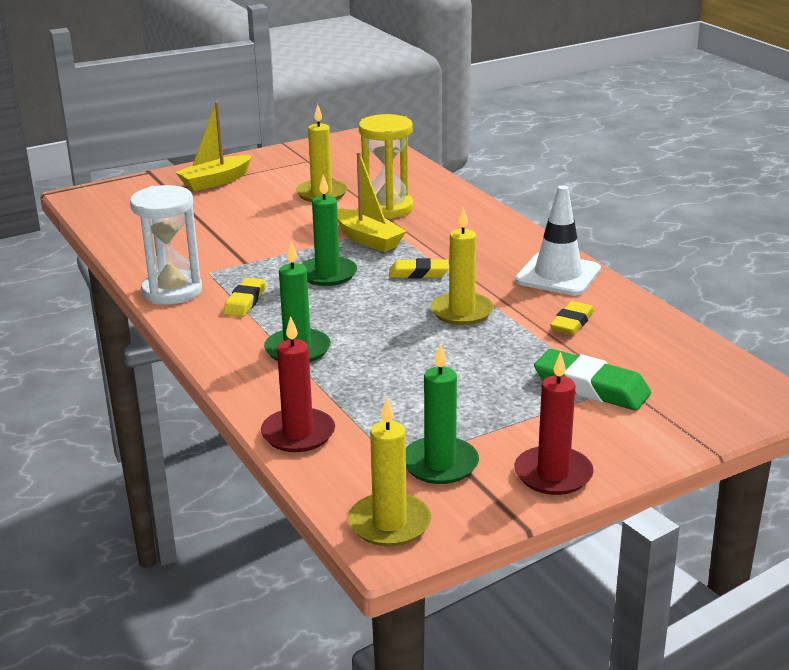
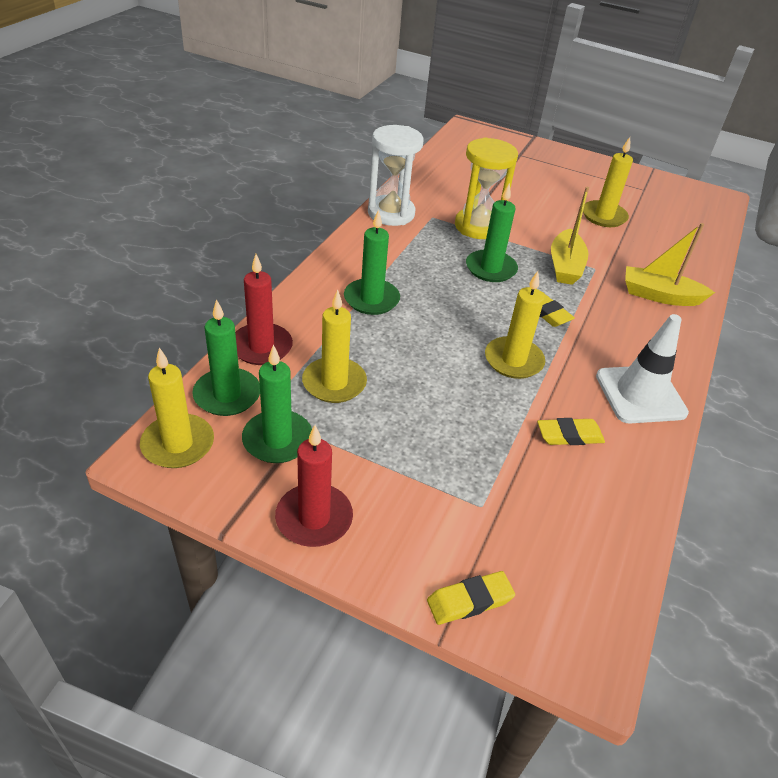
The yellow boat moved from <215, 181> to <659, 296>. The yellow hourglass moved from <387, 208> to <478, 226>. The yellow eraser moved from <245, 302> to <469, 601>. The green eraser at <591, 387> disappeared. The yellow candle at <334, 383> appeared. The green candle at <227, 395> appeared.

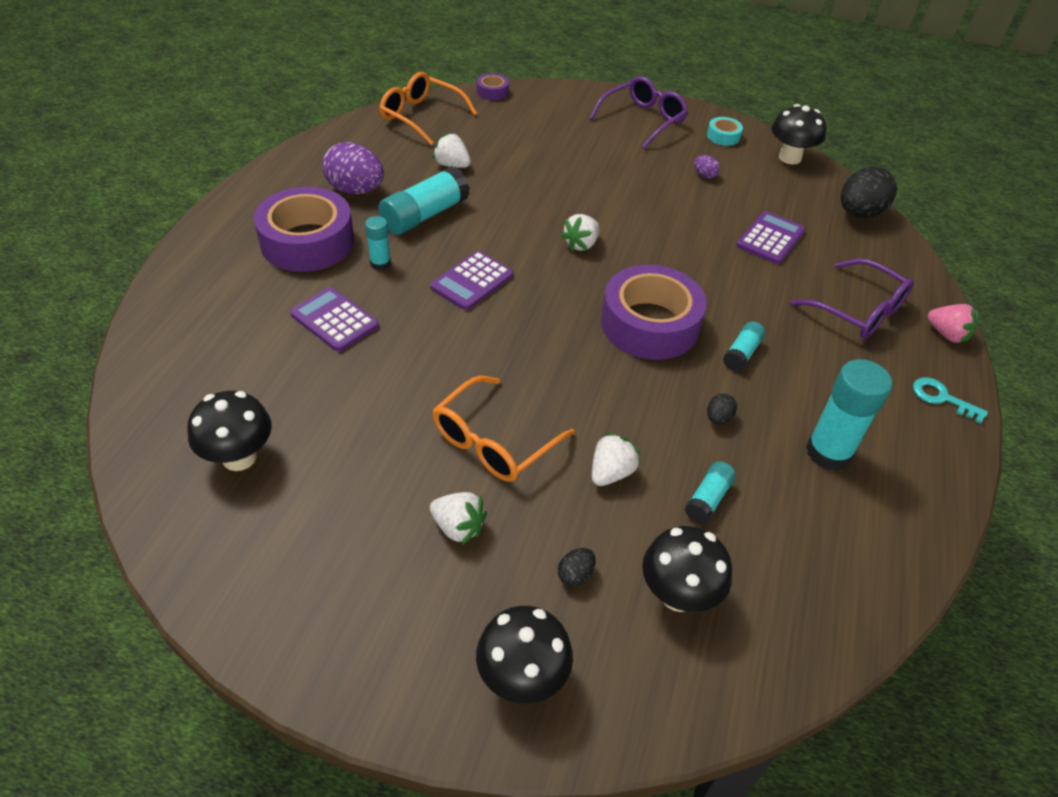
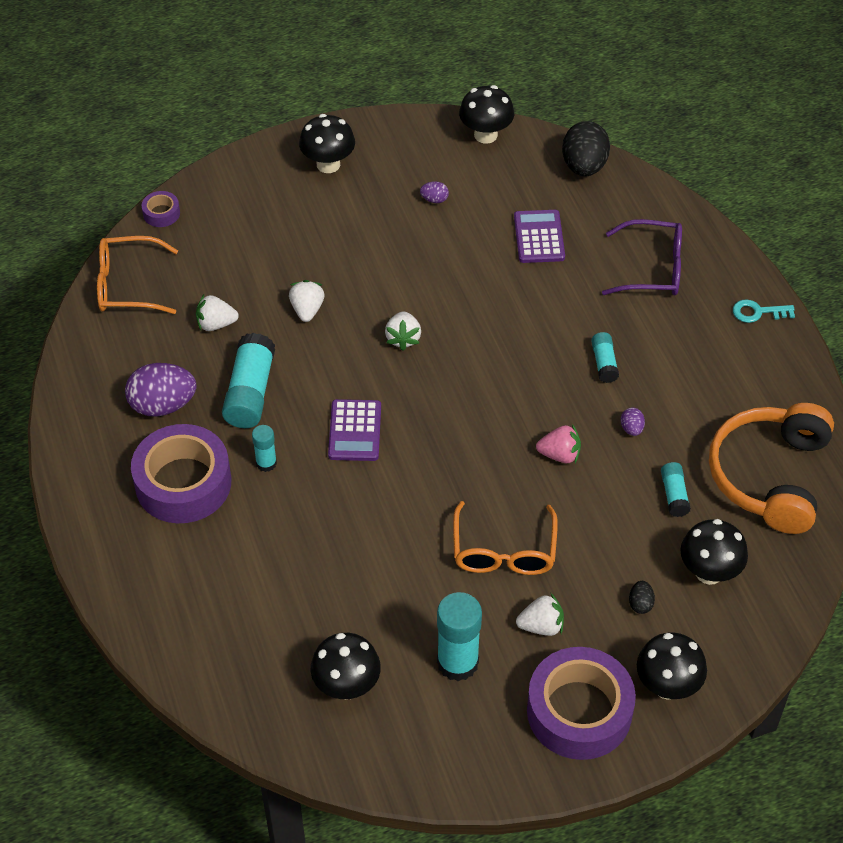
The purple glasses at <643, 120> was replaced by the black mushroom at <328, 164>. The turquoise tape at <723, 136> disappeared. The purple tape moved from <650, 324> to <579, 711>. The purple calculator at <334, 320> disappeared. The pink strawberry moved from <947, 334> to <560, 454>. The turquoise glue stick moved from <828, 452> to <457, 662>. The black egg at <718, 418> became the purple egg at <631, 429>. The white strawberry moved from <611, 472> to <307, 310>. The orange headphones at <770, 476> appeared.

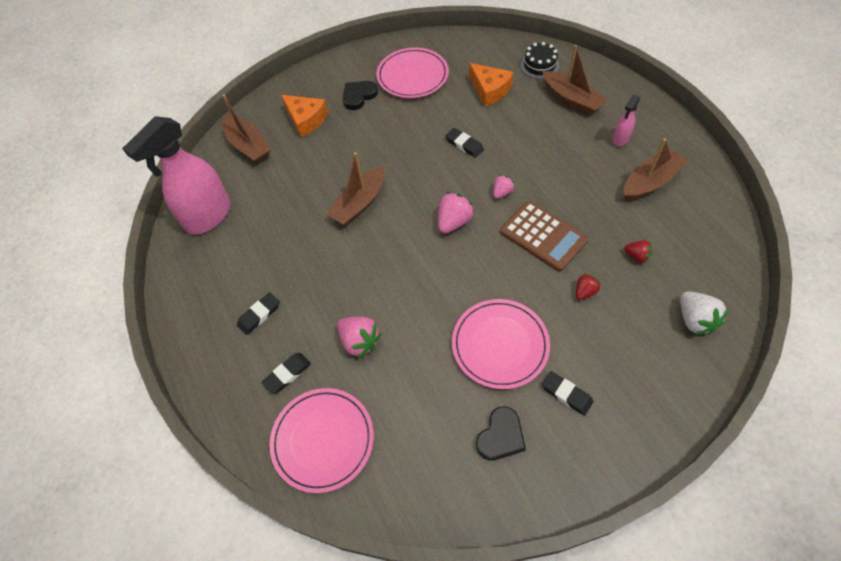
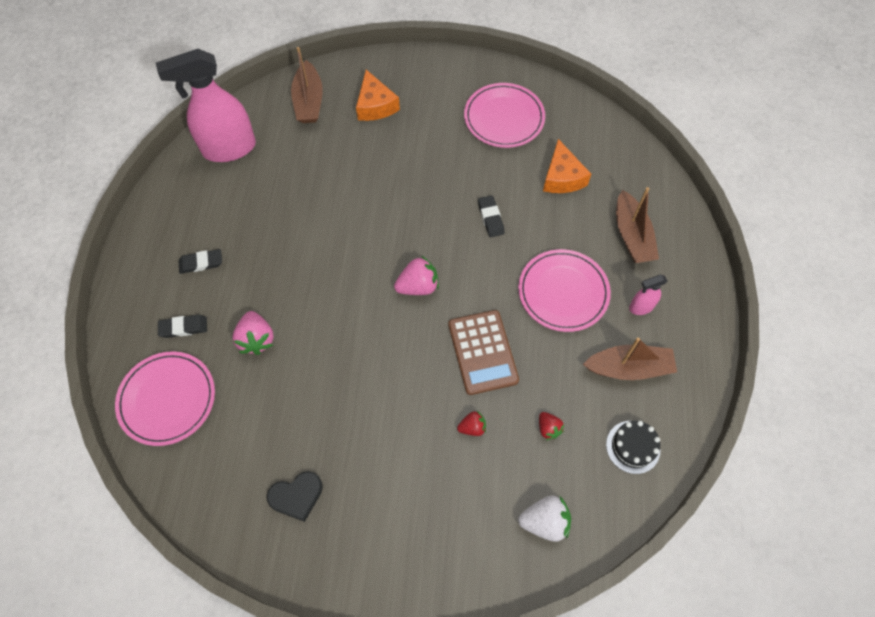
The black cake moved from <539, 65> to <633, 447>. The black heart at <359, 96> disappeared. The brown boat at <360, 203> disappeared. The pink strawberry at <502, 192> disappeared. The white strawberry at <694, 320> turned 105 degrees counterclockwise. The pink plate moved from <500, 345> to <563, 292>. The black eraser at <566, 394> disappeared.

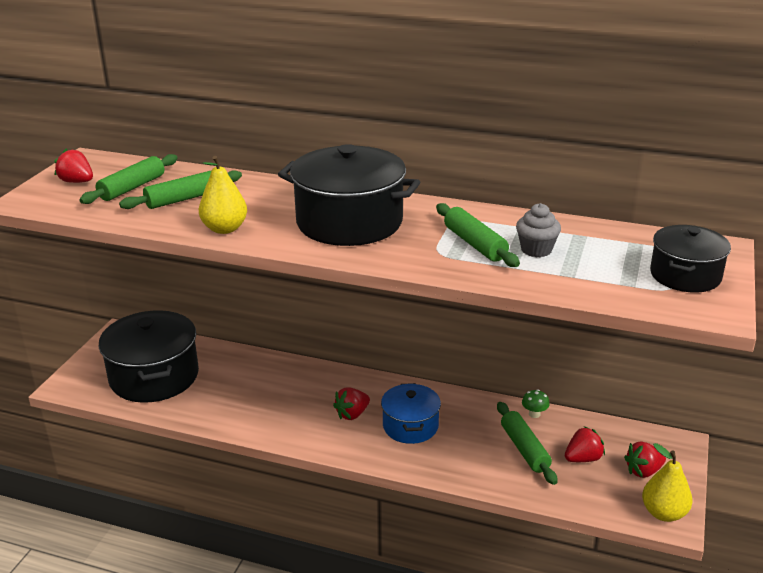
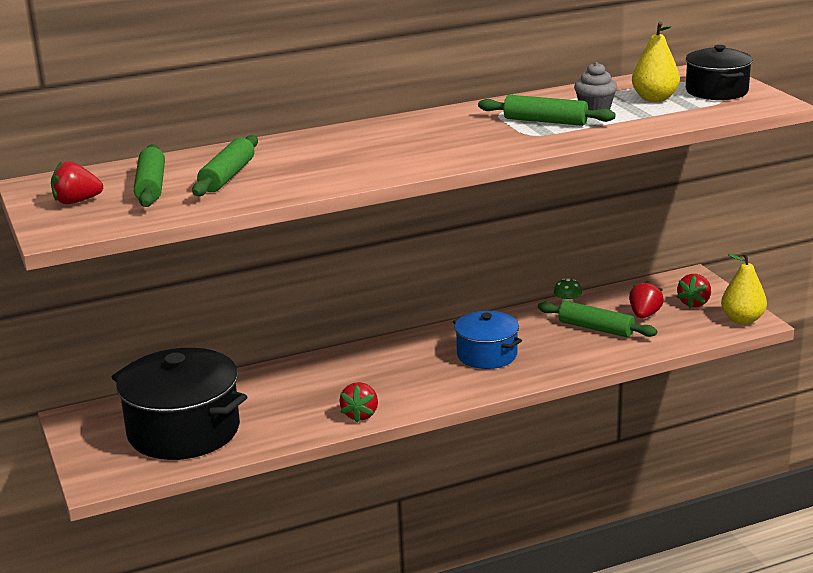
The black pot at <349, 222> disappeared. The yellow pear moved from <224, 229> to <654, 99>. The red strawberry moved from <352, 414> to <360, 415>.

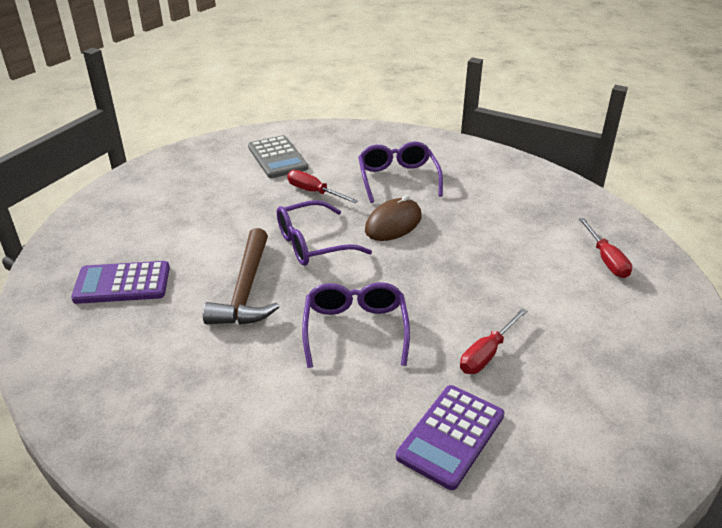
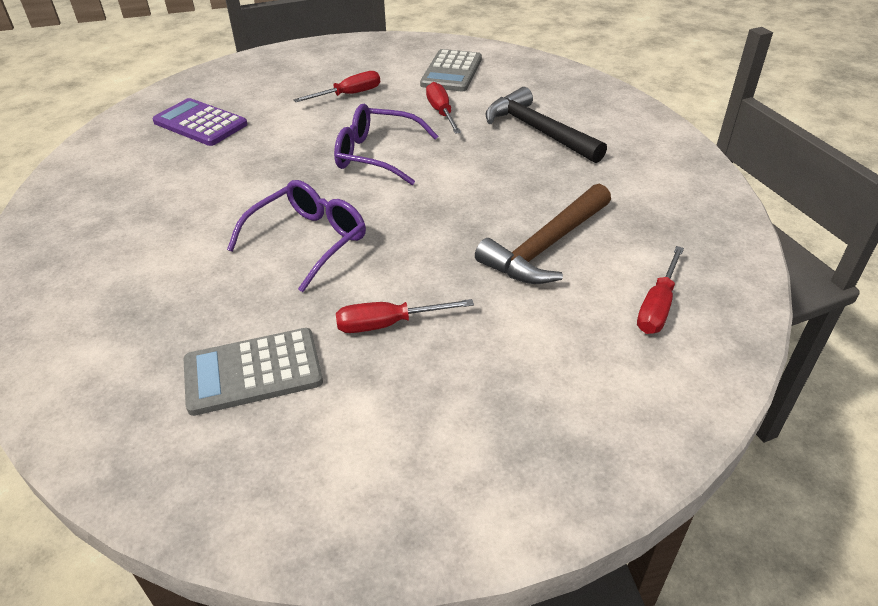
The purple glasses at <398, 179> was replaced by the black hammer at <538, 131>. The brown mouse at <393, 223> disappeared. The brown hammer moved from <246, 290> to <546, 246>. The purple calculator at <451, 436> became the grey calculator at <253, 372>. The red screwdriver at <349, 95> appeared.

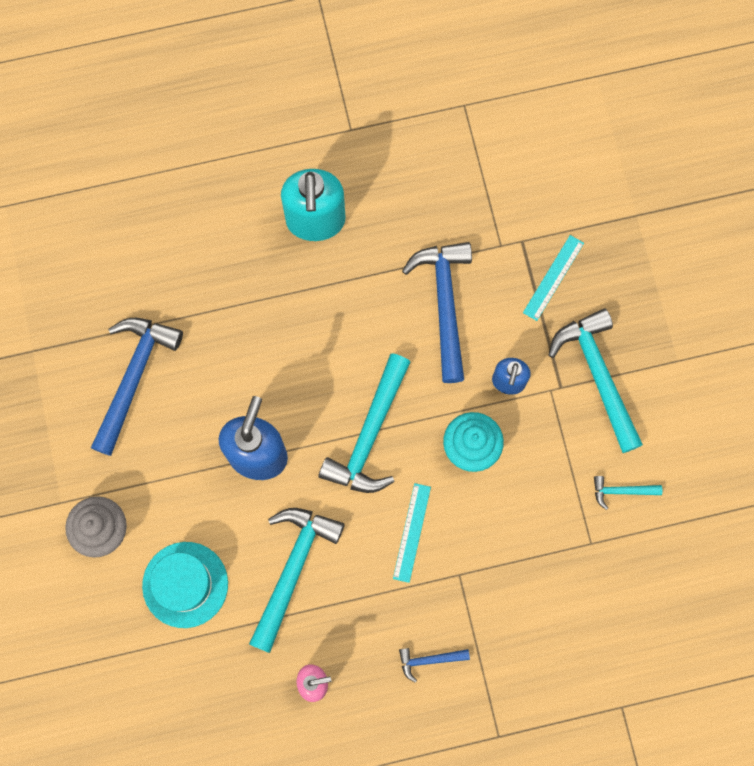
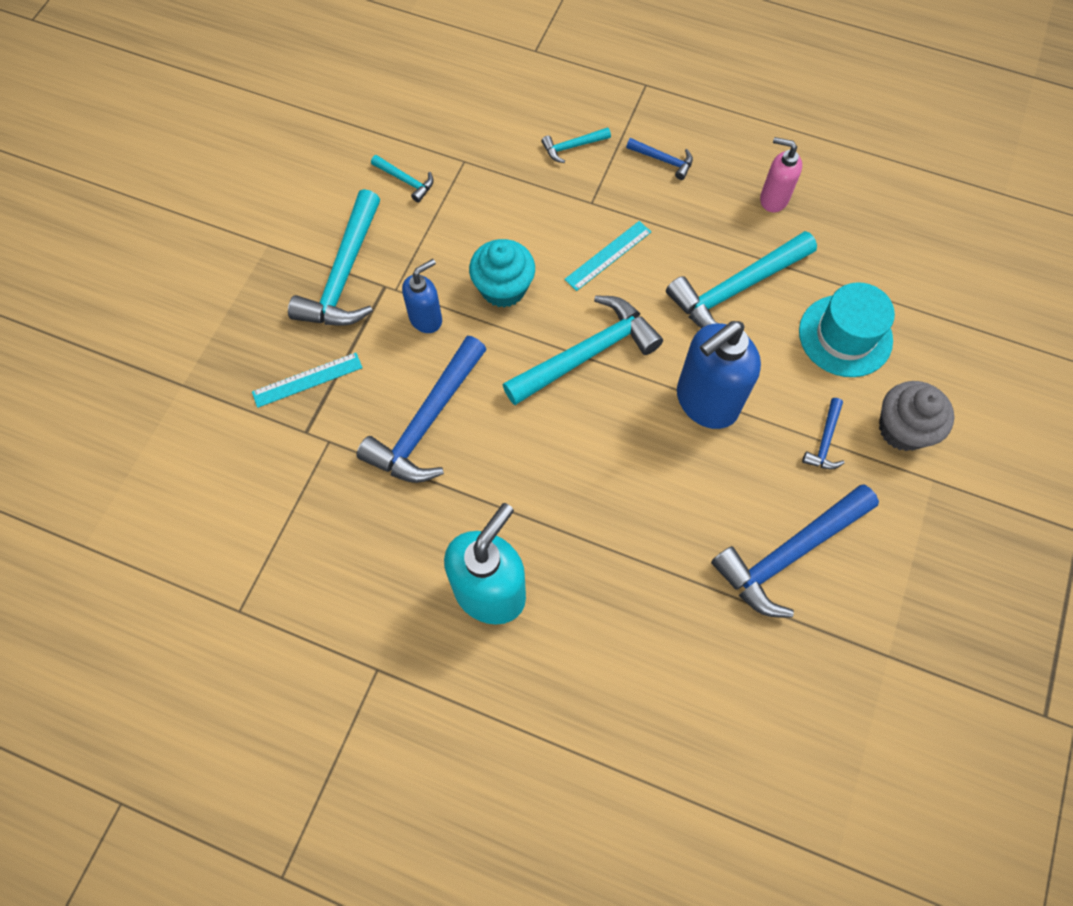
The turquoise hammer at <572, 147> appeared. The blue hammer at <825, 441> appeared.

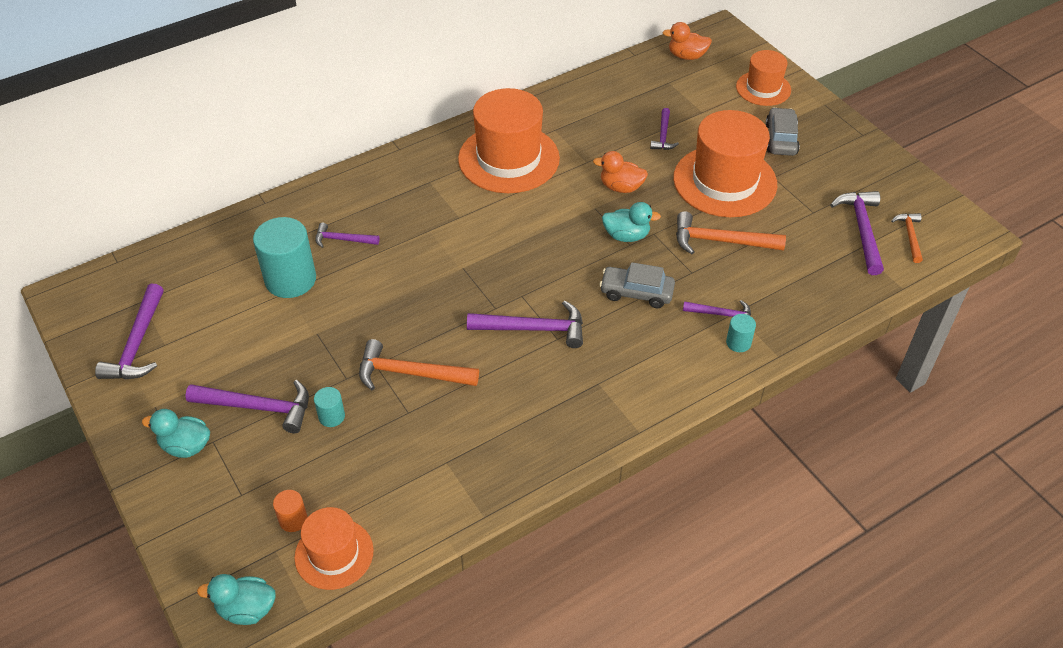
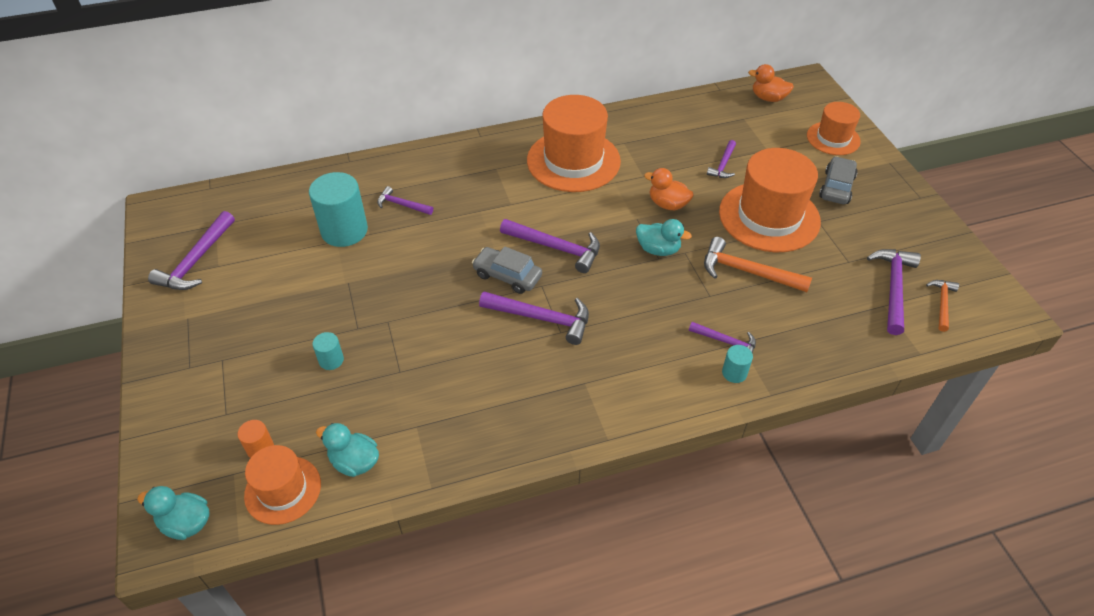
The grey car moved from <636, 293> to <507, 276>. The orange hammer at <410, 373> disappeared. The purple hammer moved from <258, 407> to <556, 248>. The turquoise duck moved from <186, 446> to <354, 462>.

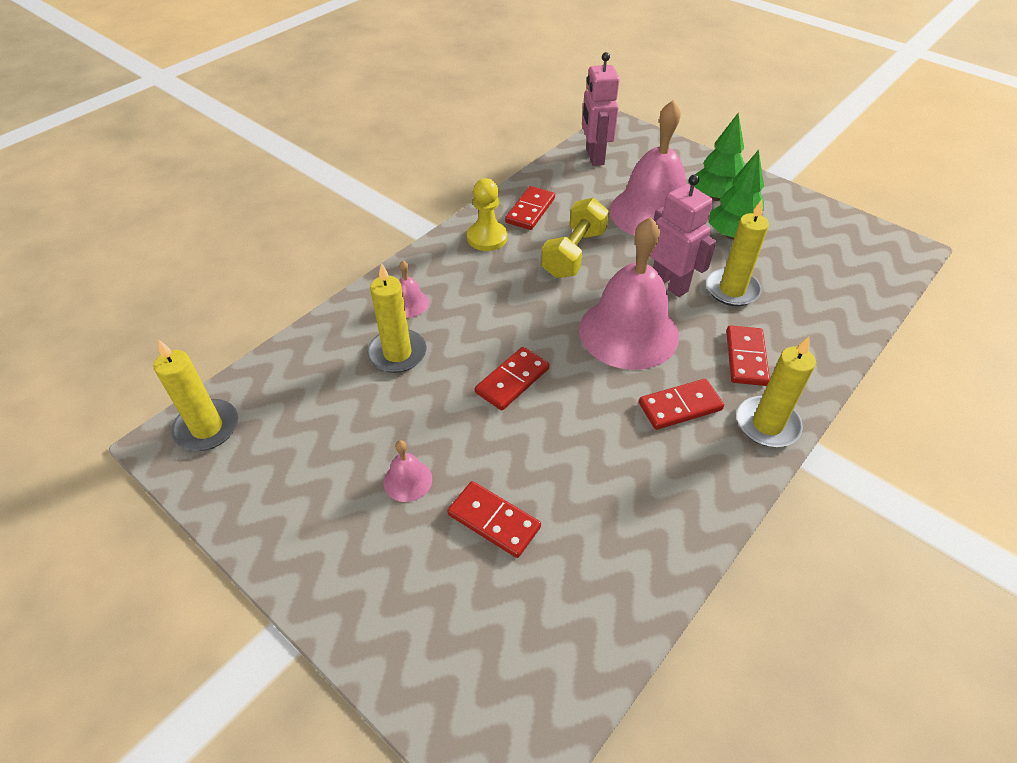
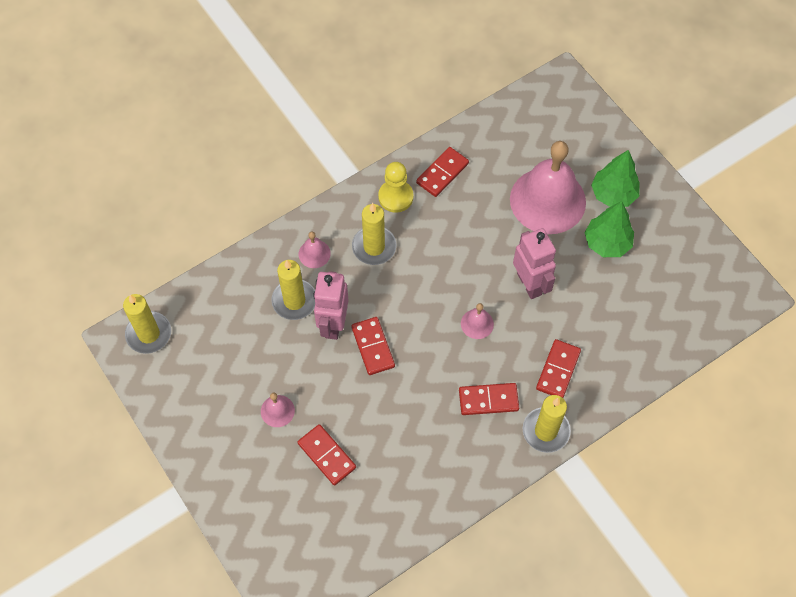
The pink robot moved from <594, 157> to <333, 324>. The yellow dumbbell at <574, 254> disappeared. The yellow candle moved from <732, 290> to <374, 247>. The pink bell at <628, 332> changed to 0.41 times the size. The red domino at <512, 380> turned 75 degrees counterclockwise.

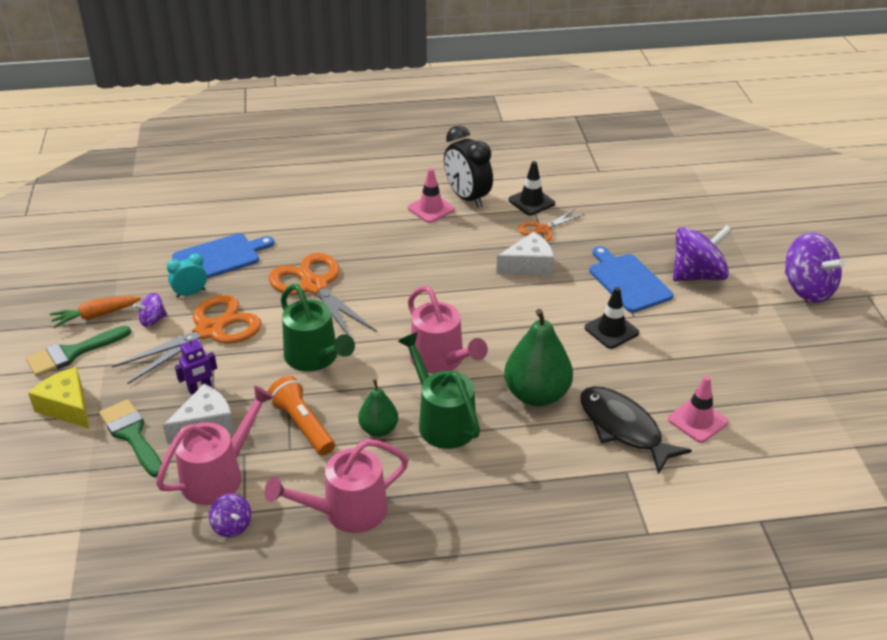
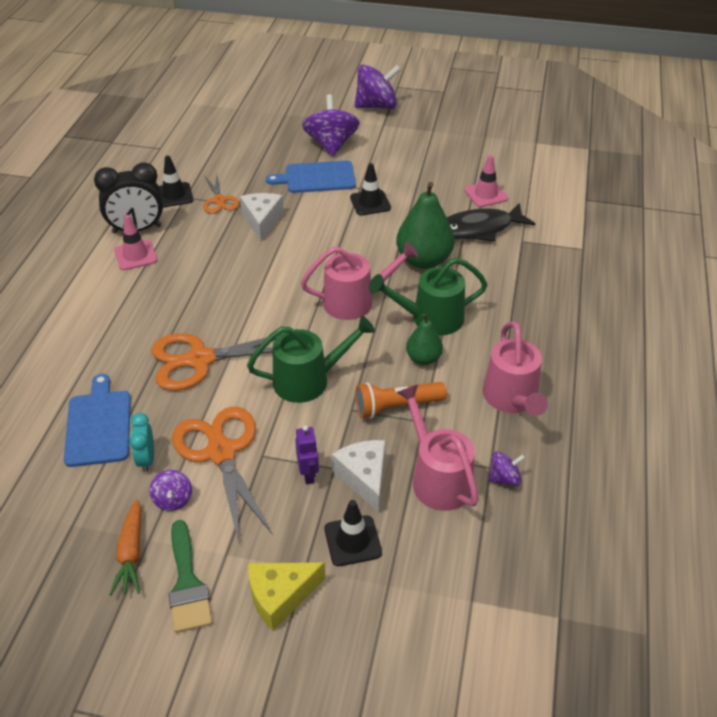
The green brush at <132, 435> was replaced by the black traffic cone at <352, 541>.

